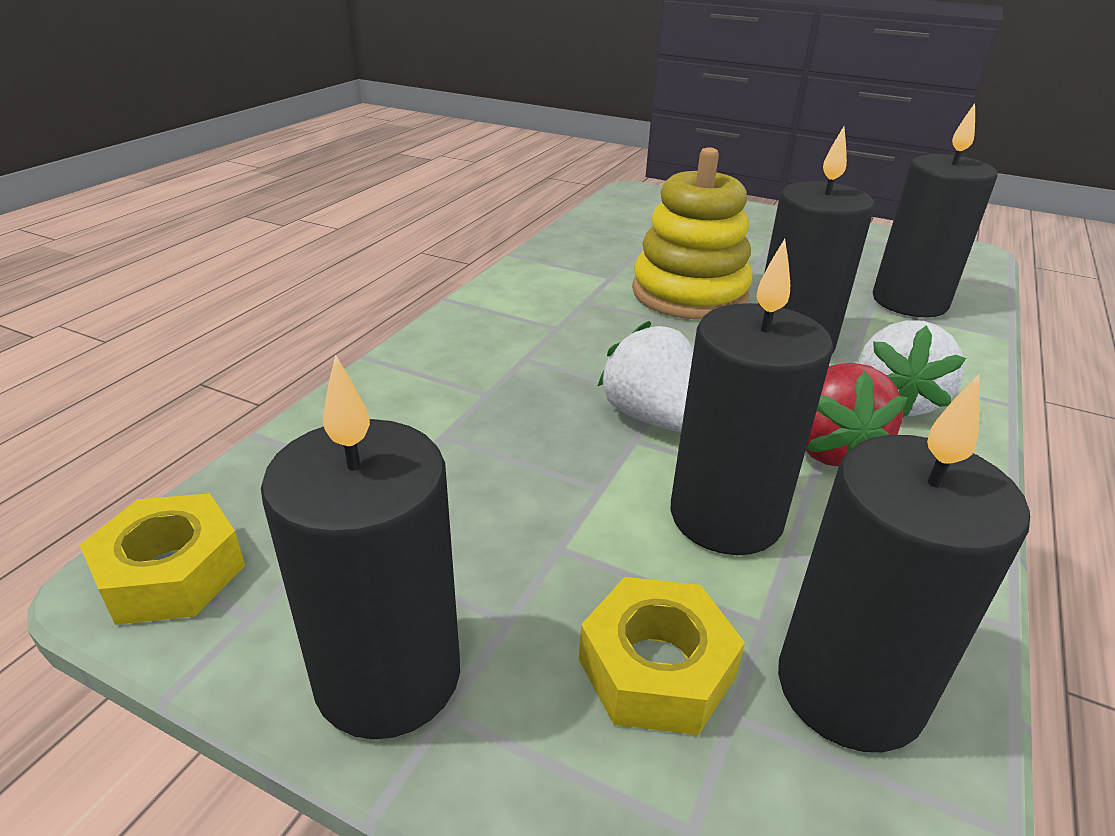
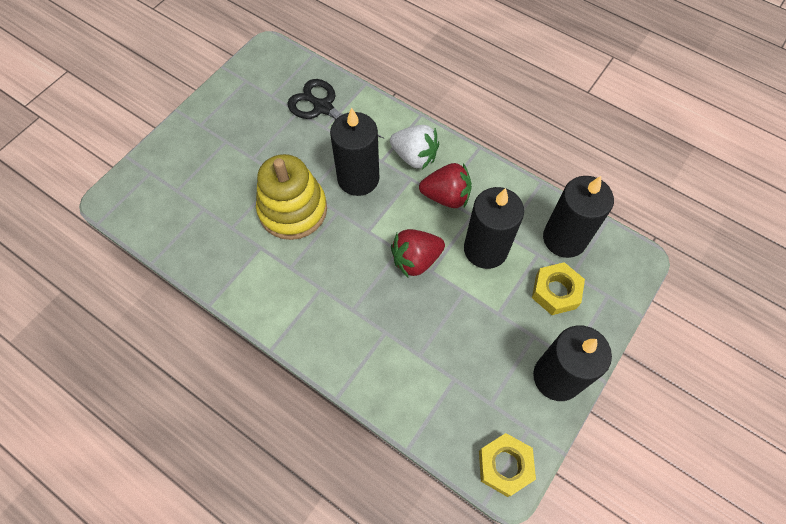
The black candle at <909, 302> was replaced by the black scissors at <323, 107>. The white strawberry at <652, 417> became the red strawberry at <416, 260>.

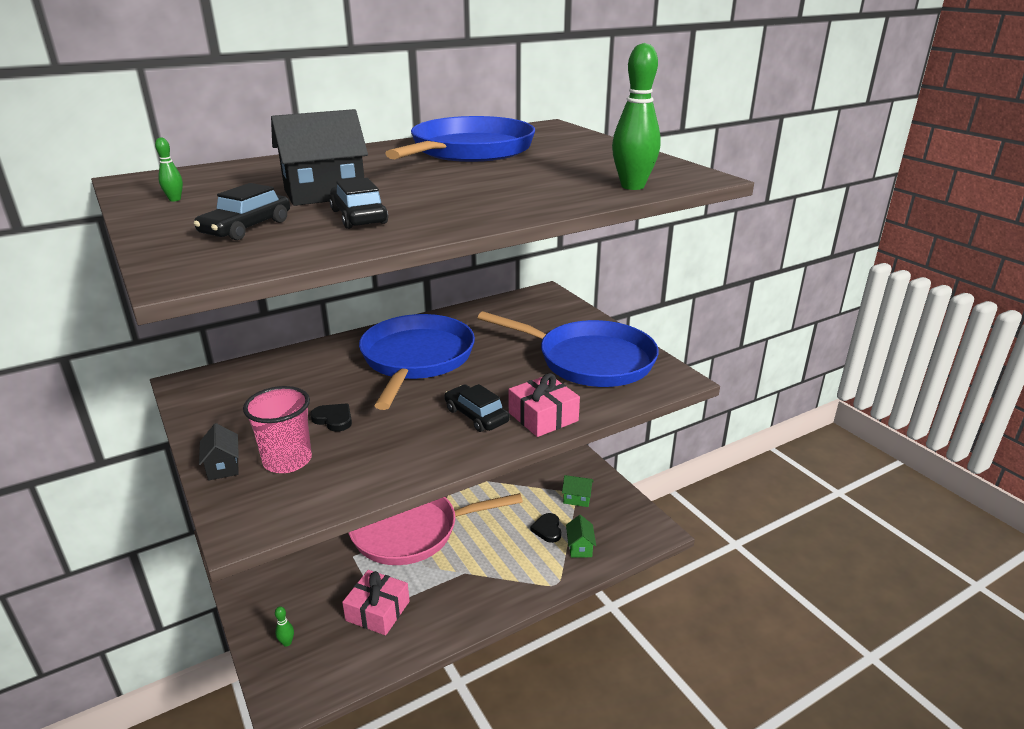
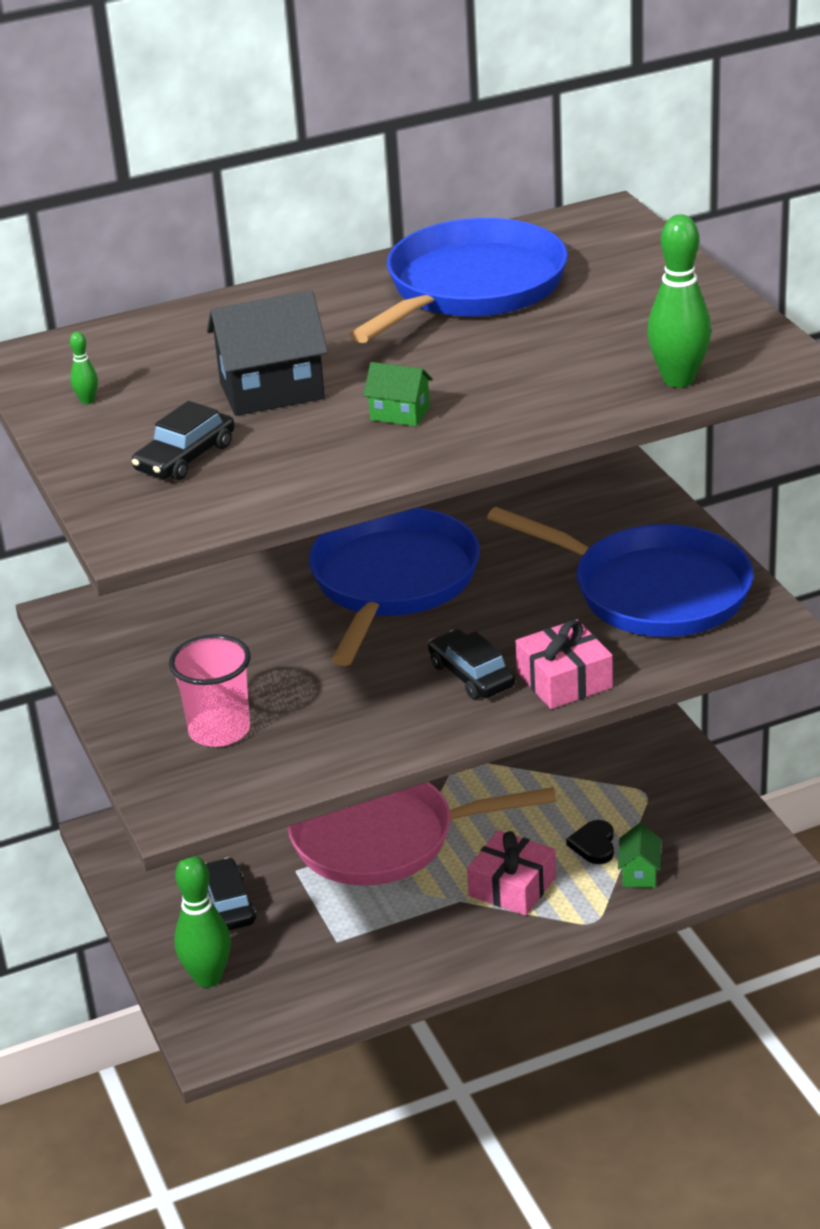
The black car moved from <359, 217> to <228, 904>. The black heart at <333, 419> disappeared. The black house at <223, 467> disappeared. The green house moved from <577, 499> to <400, 414>. The pink gift moved from <378, 611> to <512, 886>. The green bowling pin at <287, 643> changed to 2.28 times the size.

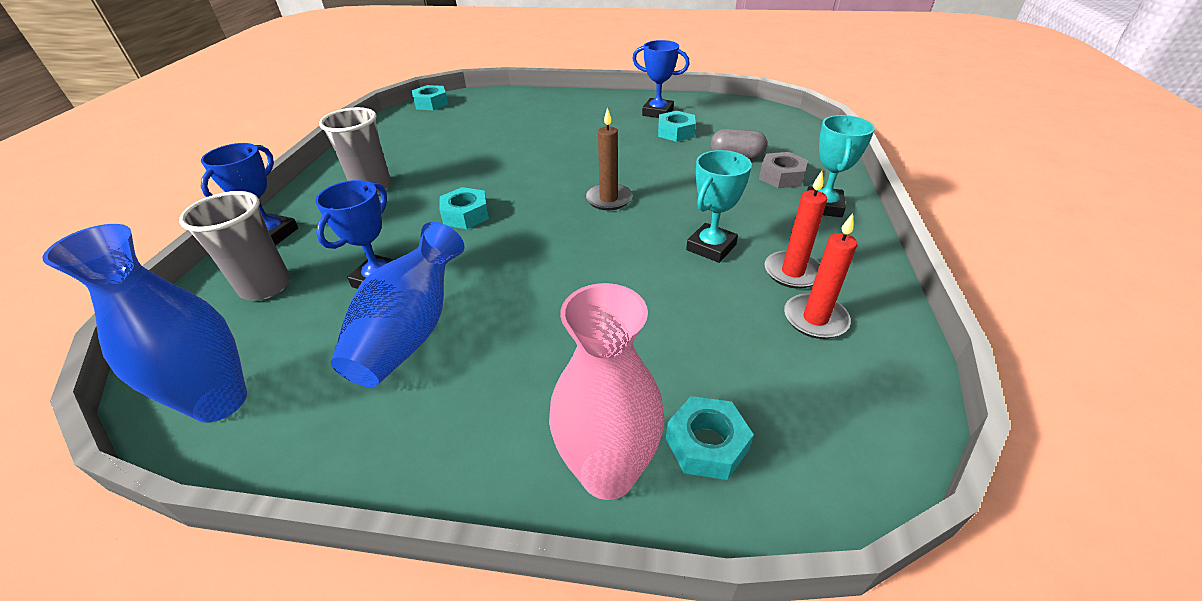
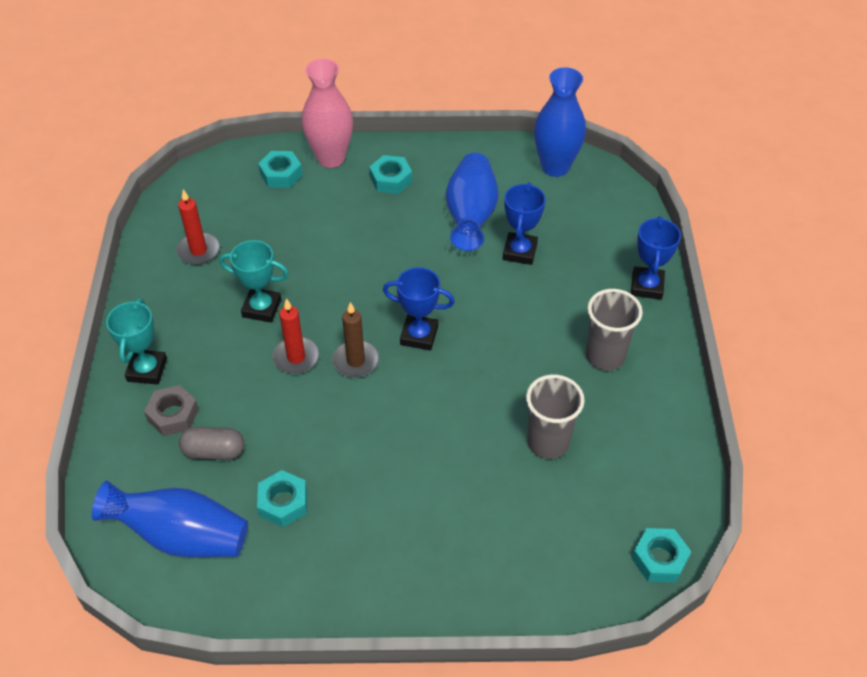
The blue trophy moved from <657, 112> to <419, 335>. The turquoise trophy at <711, 247> turned 75 degrees clockwise. The red candle moved from <792, 272> to <296, 357>. The turquoise nut moved from <466, 215> to <391, 179>. The grey cup moved from <265, 286> to <548, 442>. The blue vase at <181, 536> appeared.

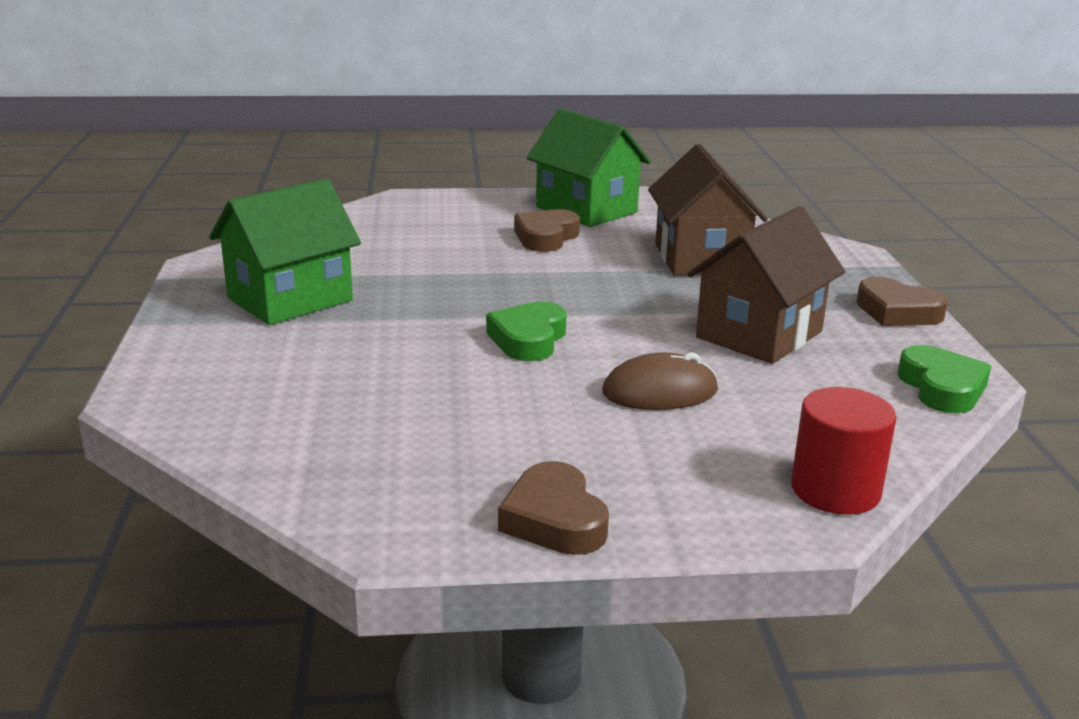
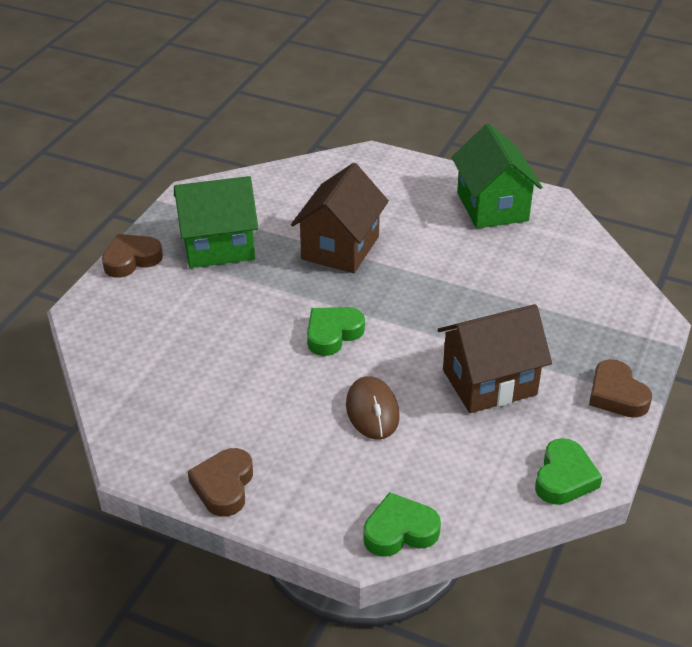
The brown house moved from <700, 258> to <340, 247>. The brown heart moved from <546, 237> to <131, 259>. The brown mouse at <660, 392> turned 60 degrees clockwise. The red cylinder at <835, 490> was replaced by the green heart at <399, 531>.

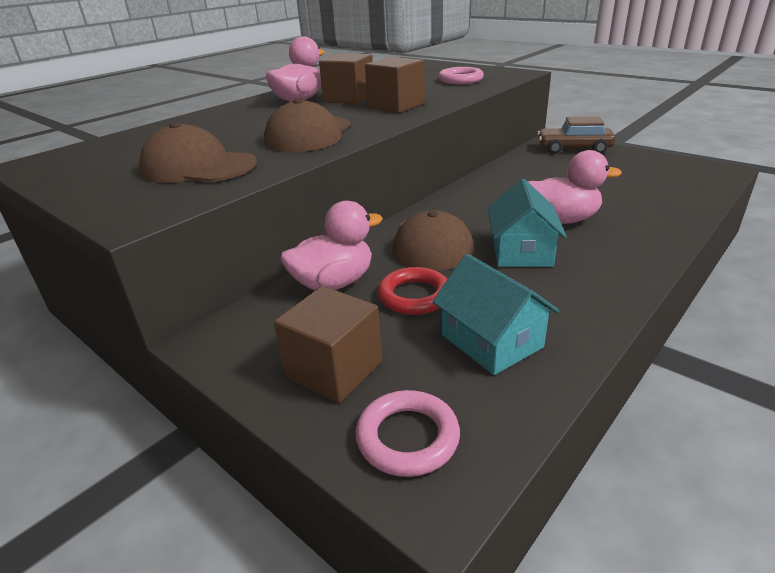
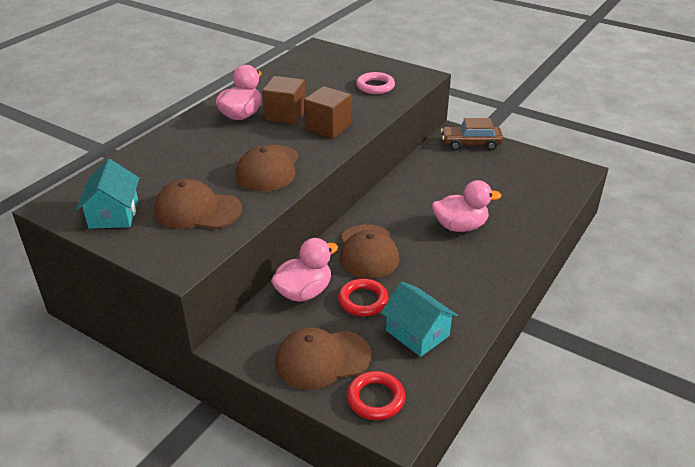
The turquoise house moved from <521, 251> to <114, 214>. The brown cube at <334, 369> was replaced by the brown cap at <322, 359>. The pink ring at <407, 437> became the red ring at <375, 398>.

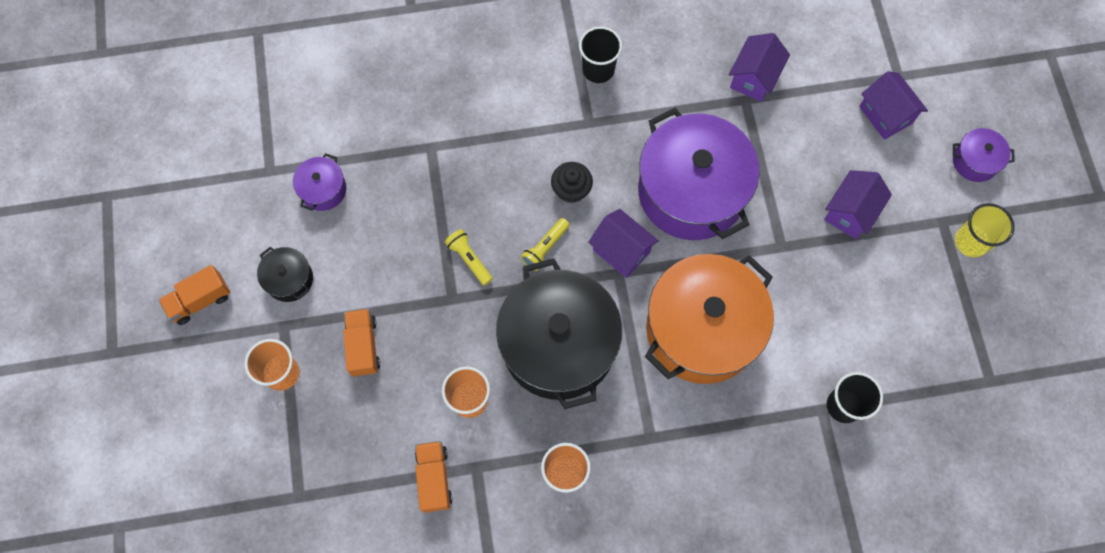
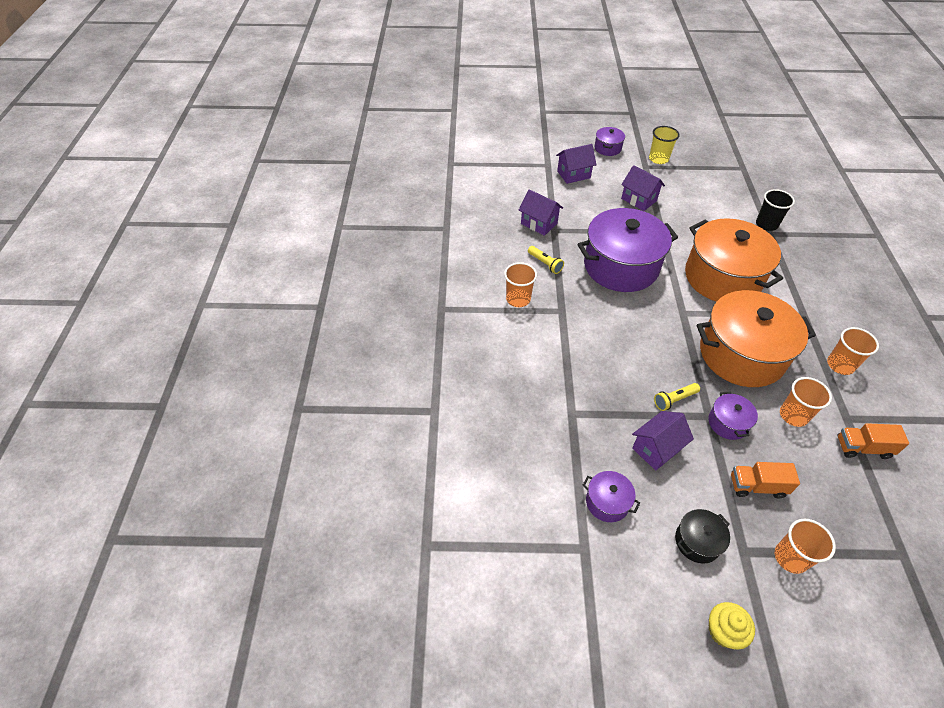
The black cup at <598, 69> became the orange cup at <518, 299>. The black cupcake at <571, 189> disappeared. The purple house moved from <621, 251> to <656, 449>. The yellow flashlight moved from <545, 248> to <545, 264>. The black pot at <558, 345> became the orange pot at <741, 354>. The orange truck at <200, 300> was replaced by the yellow cupcake at <724, 631>. The purple pot at <728, 423> appeared.

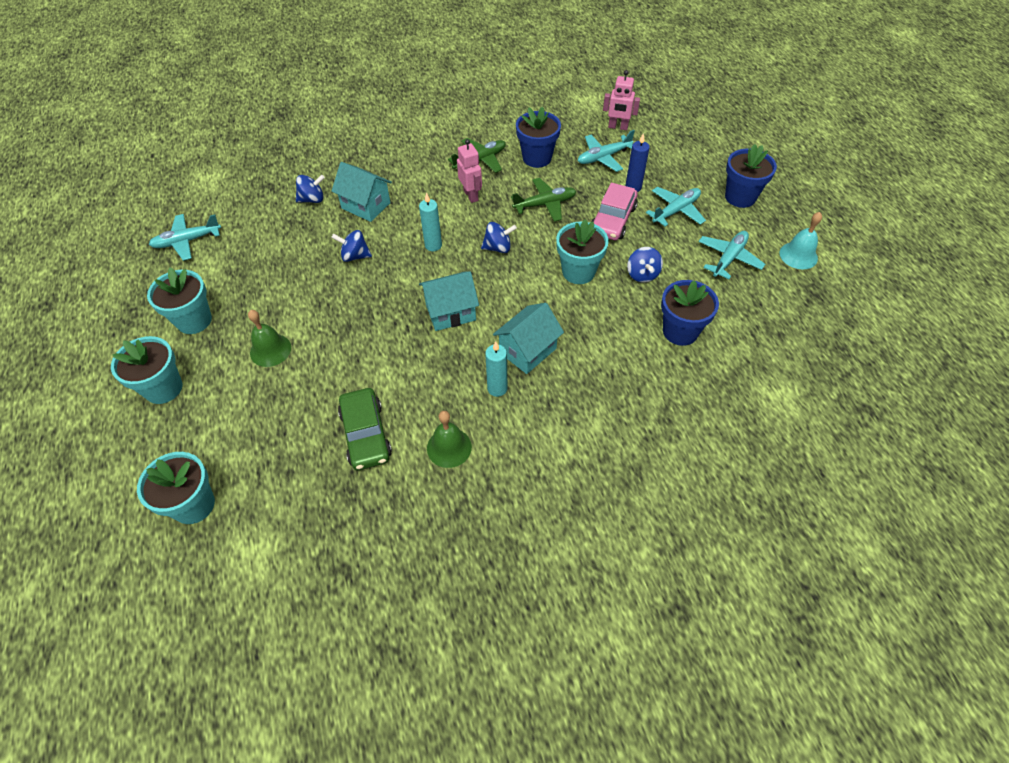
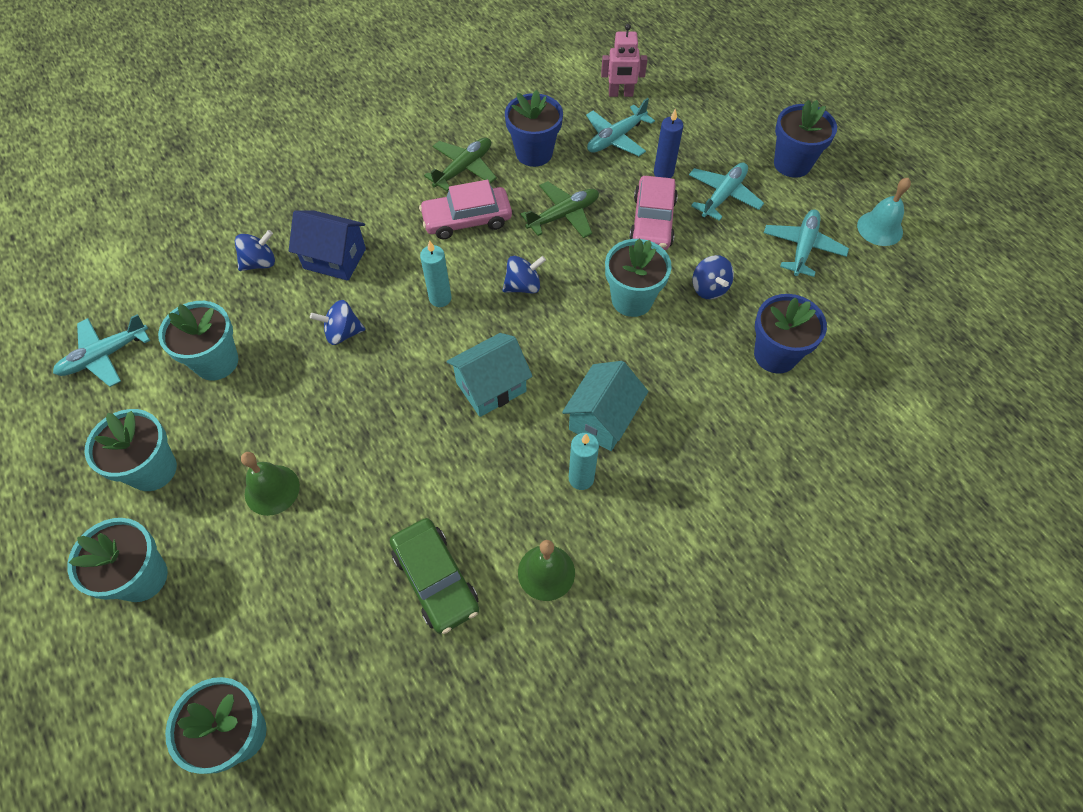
The pink robot at <471, 195> was replaced by the pink car at <467, 219>. The turquoise house at <366, 205> became the blue house at <334, 259>. The turquoise flower pot at <216, 362> appeared.

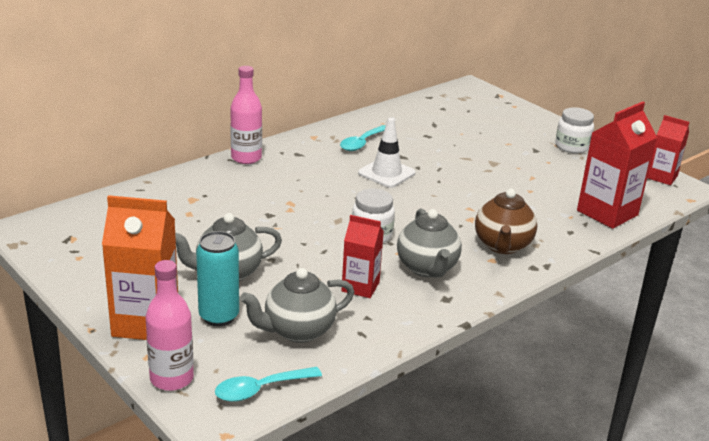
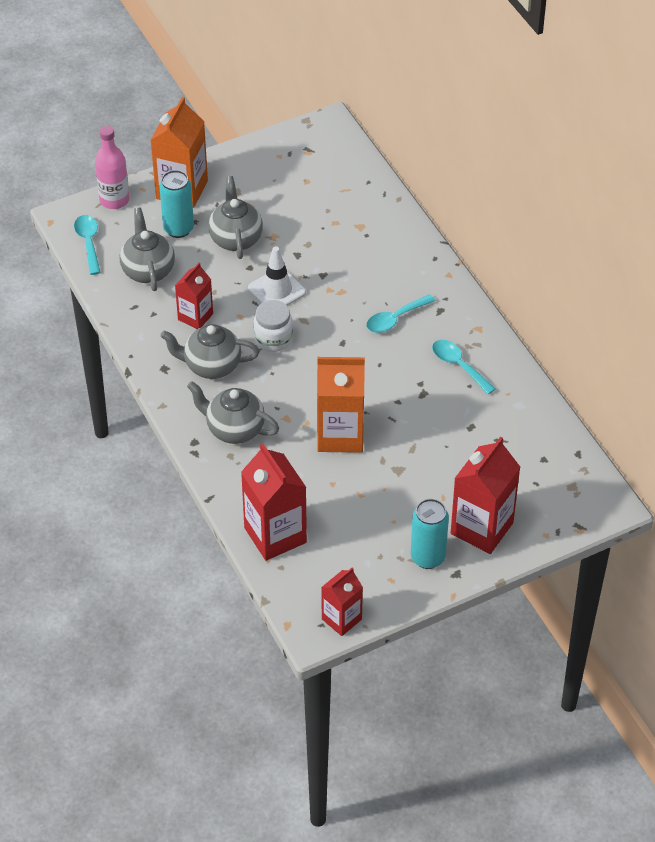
The pink bottle at <246, 158> disappeared. The white jar at <572, 146> was replaced by the turquoise can at <427, 557>. The white traffic cone moved from <386, 173> to <277, 290>. The brown teapot at <502, 246> became the grey teapot at <234, 429>. The turquoise spoon at <395, 319> appeared. The orange carton at <340, 435> appeared. The red carton at <482, 528> appeared.

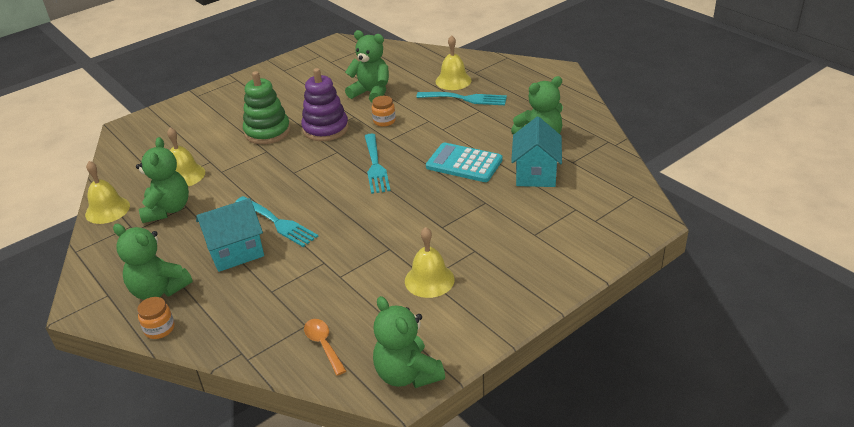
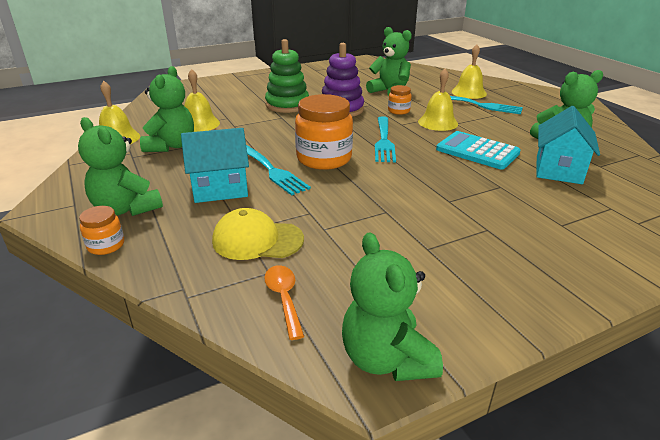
The yellow bell moved from <429, 280> to <438, 122>. The orange jar at <324, 159> appeared. The yellow cap at <257, 240> appeared.

